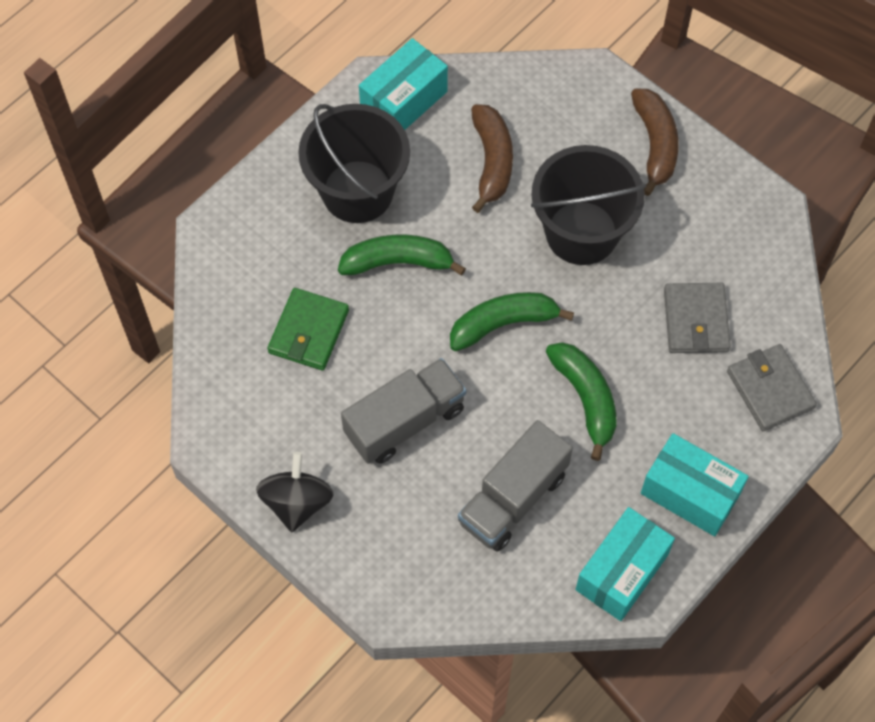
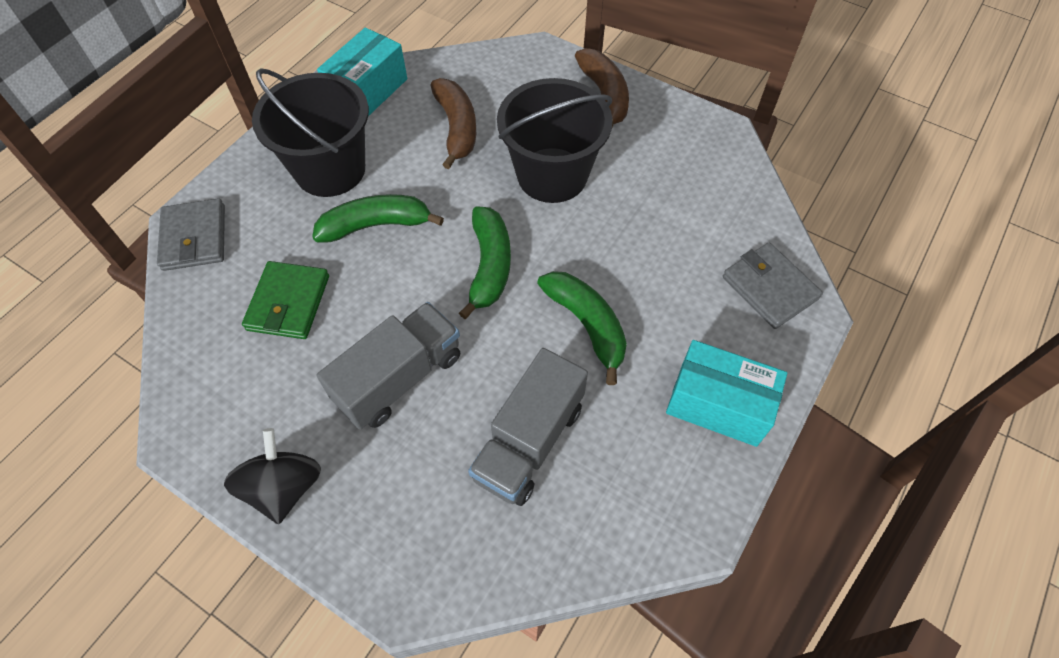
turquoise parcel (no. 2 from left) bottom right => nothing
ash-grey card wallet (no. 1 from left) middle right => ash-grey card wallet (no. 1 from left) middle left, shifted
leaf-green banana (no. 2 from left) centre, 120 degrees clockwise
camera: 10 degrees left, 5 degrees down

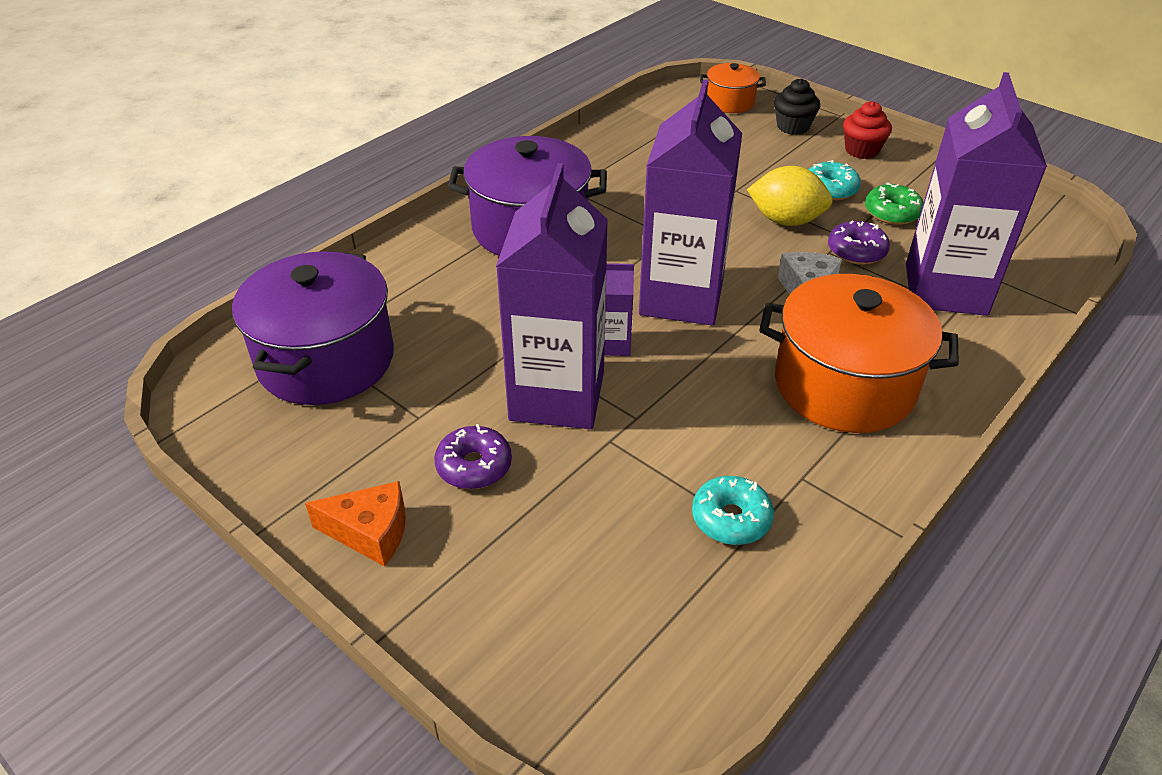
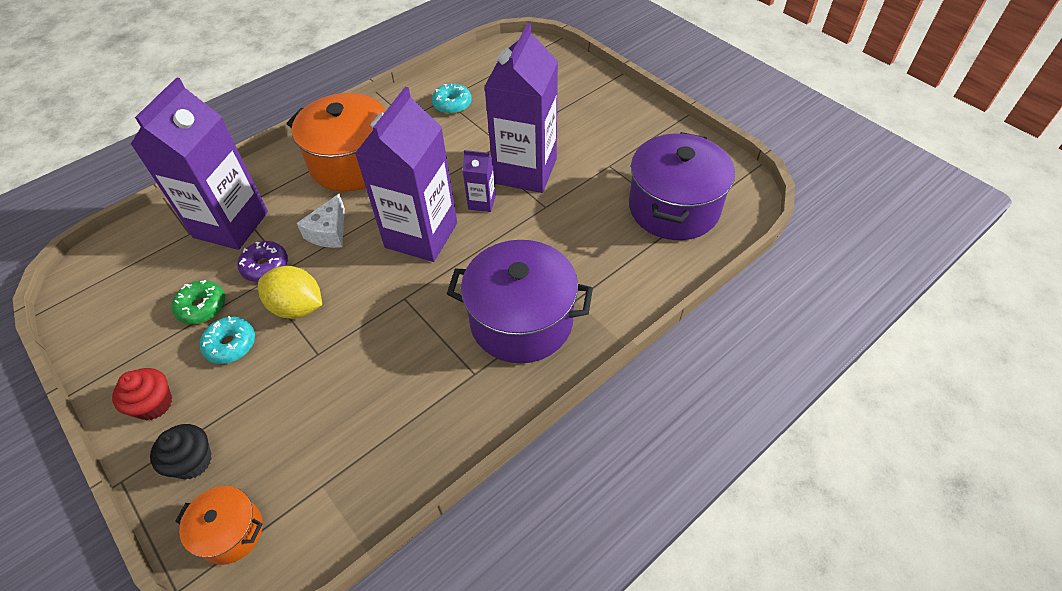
bright orange cheese bottom left => nothing
royal purple donut (no. 1 from left) centre => nothing
camera: 170 degrees left, 10 degrees up

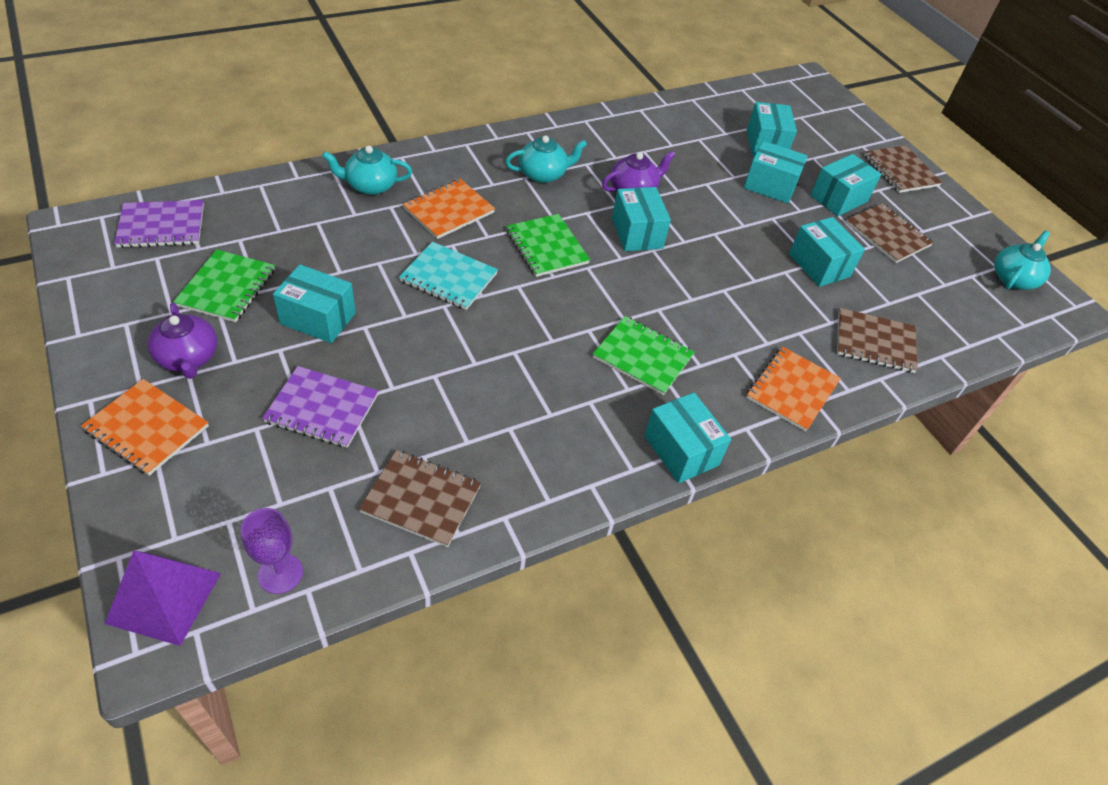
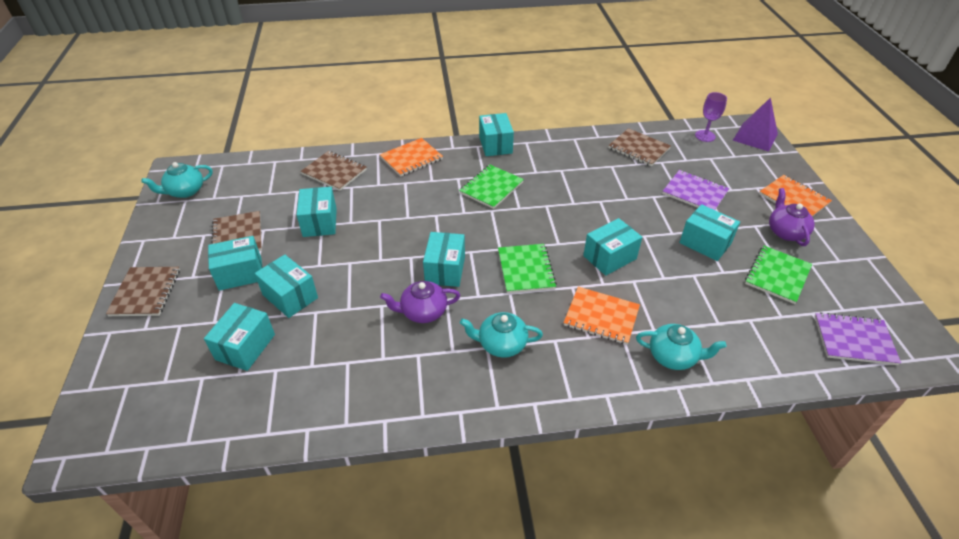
turquoise notebook centre => turquoise parcel (no. 7 from left) centre
bright orange notebook (no. 2 from left) top centre => bright orange notebook (no. 2 from left) centre, 45 degrees clockwise
leaf-green notebook (no. 3 from left in the first image) centre => leaf-green notebook (no. 1 from left) centre, 75 degrees clockwise
camera: 155 degrees left, 5 degrees down

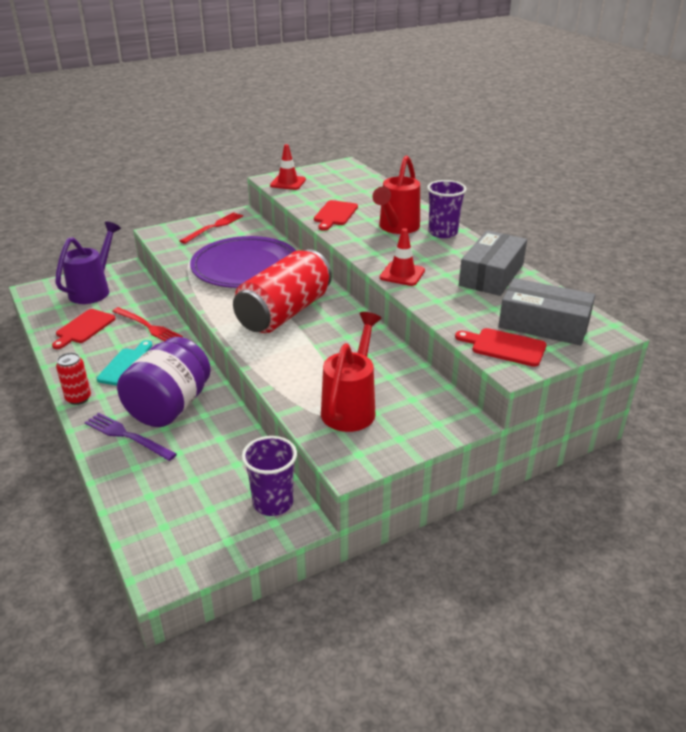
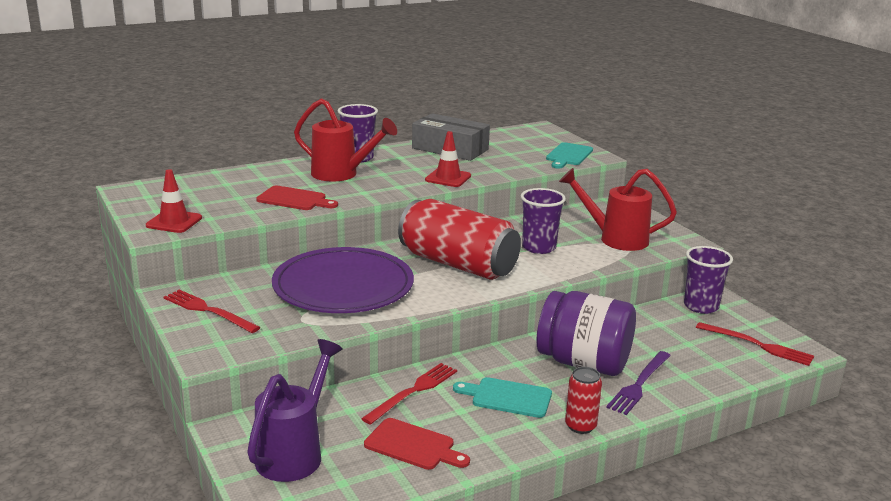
ash-grey parcel (no. 2 from left) middle right => nothing
nothing => royal purple beaker (no. 2 from left) centre
nothing => scarlet fork (no. 3 from left) bottom right
scarlet cutting board (no. 3 from left) middle right => turquoise cutting board (no. 2 from left) top centre
royal purple sprinkling can middle left => royal purple sprinkling can bottom left, 90 degrees clockwise
camera: 90 degrees left, 10 degrees down

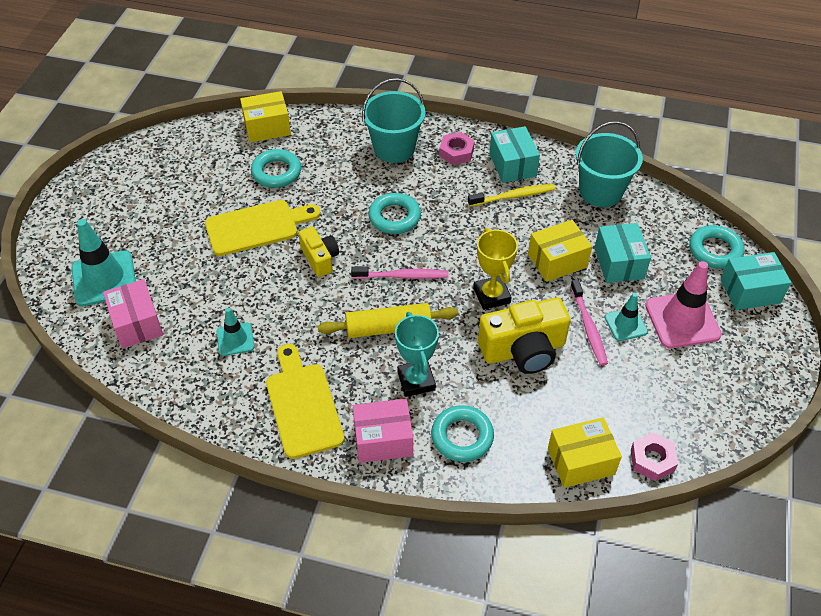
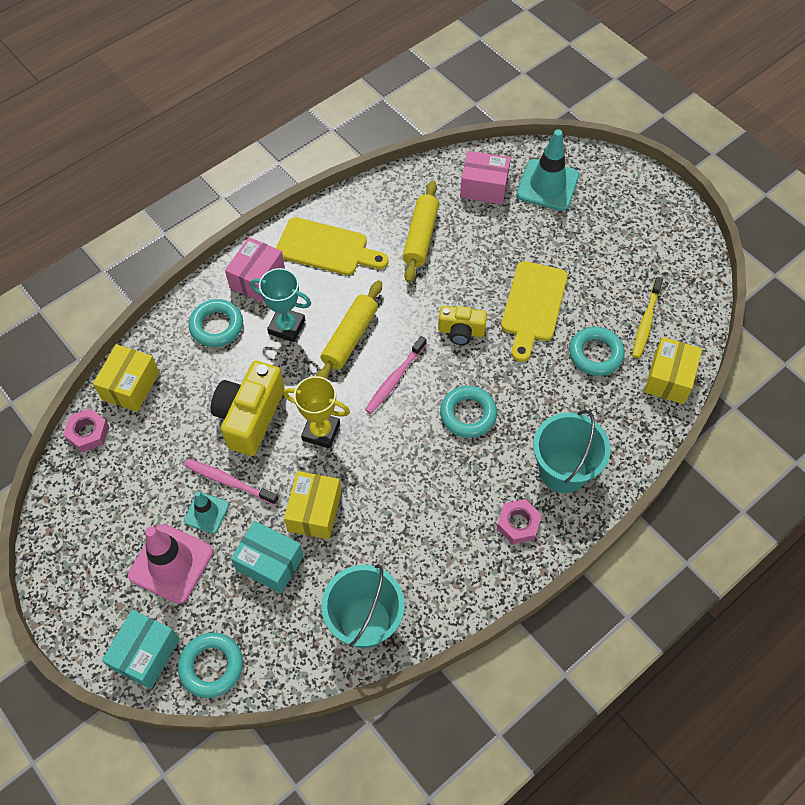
turquoise parcel (no. 1 from left) top centre => nothing
yellow dental brush top centre => yellow dental brush middle right, shifted
turquoise road cone (no. 2 from left) middle left => yellow pastry roller (no. 2 from left) top centre
camera: 125 degrees right, 10 degrees up

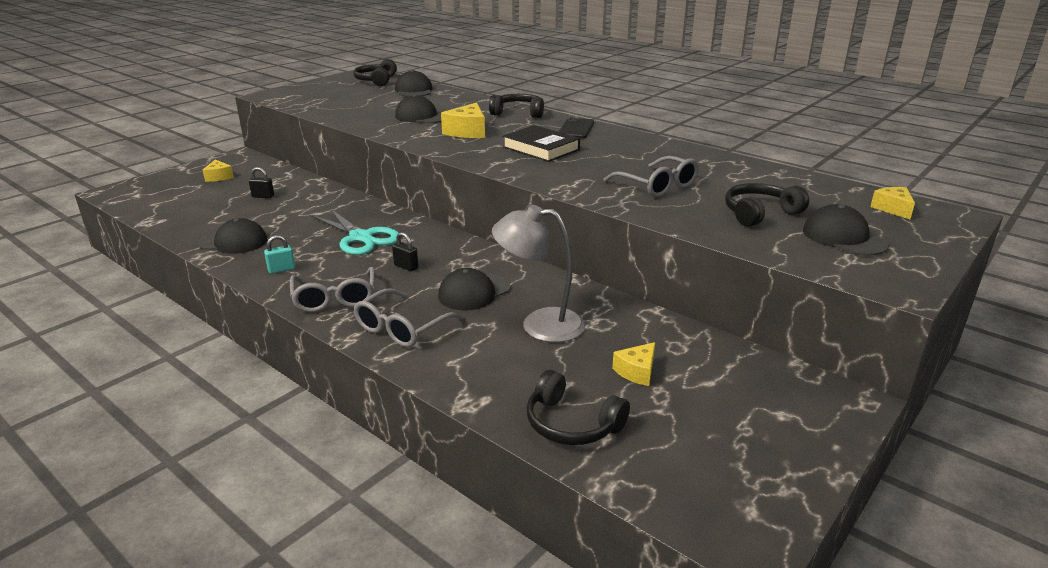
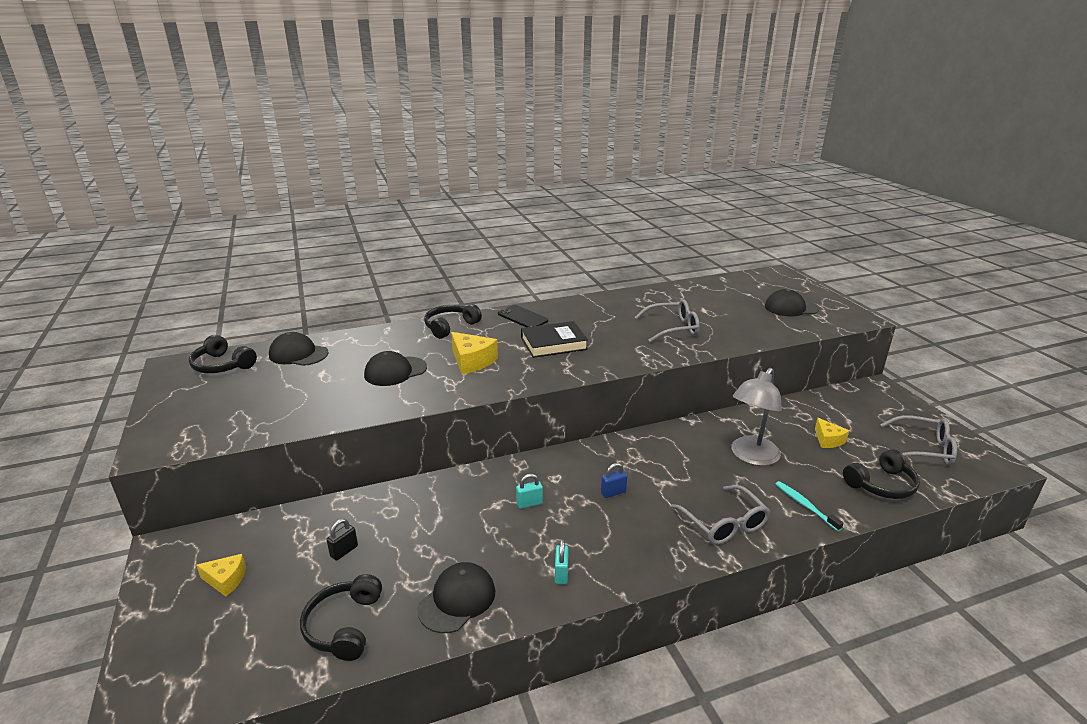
jet-black peaked cap (no. 4 from left) centre => nothing
yellow cheese (no. 4 from left) middle right => nothing
nothing => turquoise dental brush bottom right
ash-grey spectacles (no. 1 from left in the first image) middle left => ash-grey spectacles (no. 3 from left) middle right, shifted
jet-black headphones (no. 4 from left in the first image) middle right => jet-black headphones (no. 2 from left) bottom left, shifted
turquoise pair of scissors centre => turquoise small lock (no. 1 from left) bottom centre
jet-black small lock (no. 2 from left) centre => blue small lock centre
camera: 60 degrees left, 0 degrees up

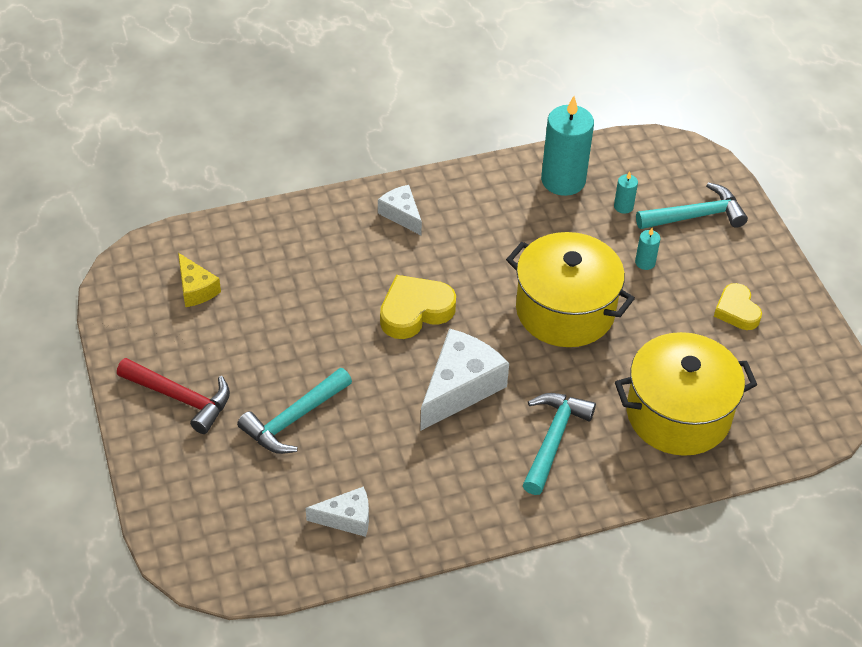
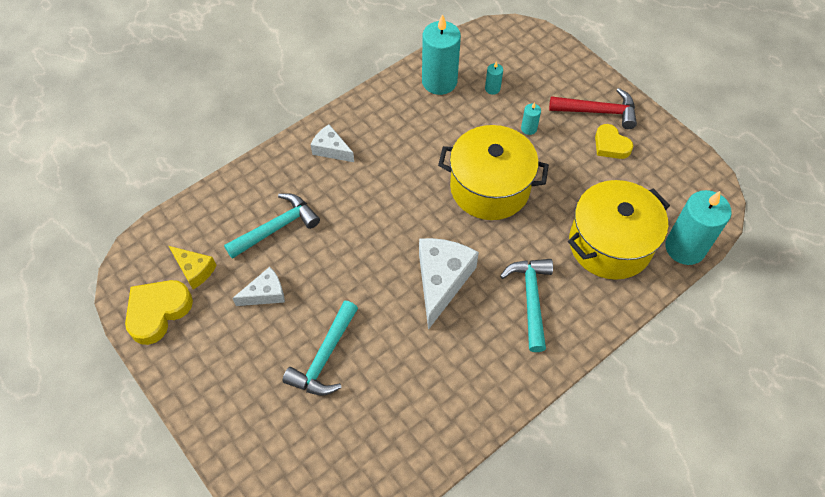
nothing => turquoise pillar candle (no. 4 from left) middle right
scarlet carpenter's hammer middle left => scarlet carpenter's hammer top right, shifted
white cheese (no. 1 from left) bottom centre => white cheese (no. 1 from left) middle left, shifted
yellow heart (no. 1 from left) centre => yellow heart (no. 1 from left) middle left, shifted
turquoise carpenter's hammer (no. 3 from left in the first image) top right => turquoise carpenter's hammer (no. 1 from left) middle left, shifted
camera: 20 degrees left, 10 degrees up

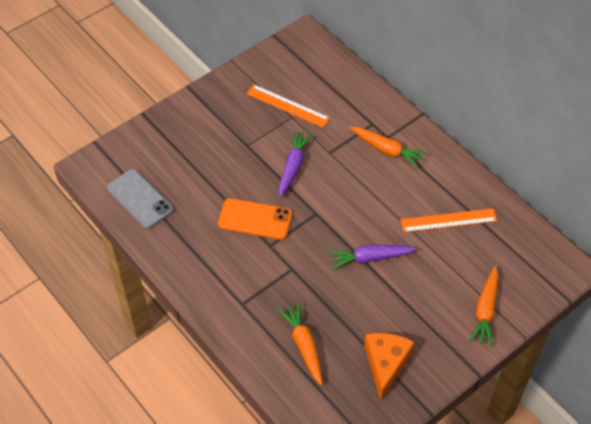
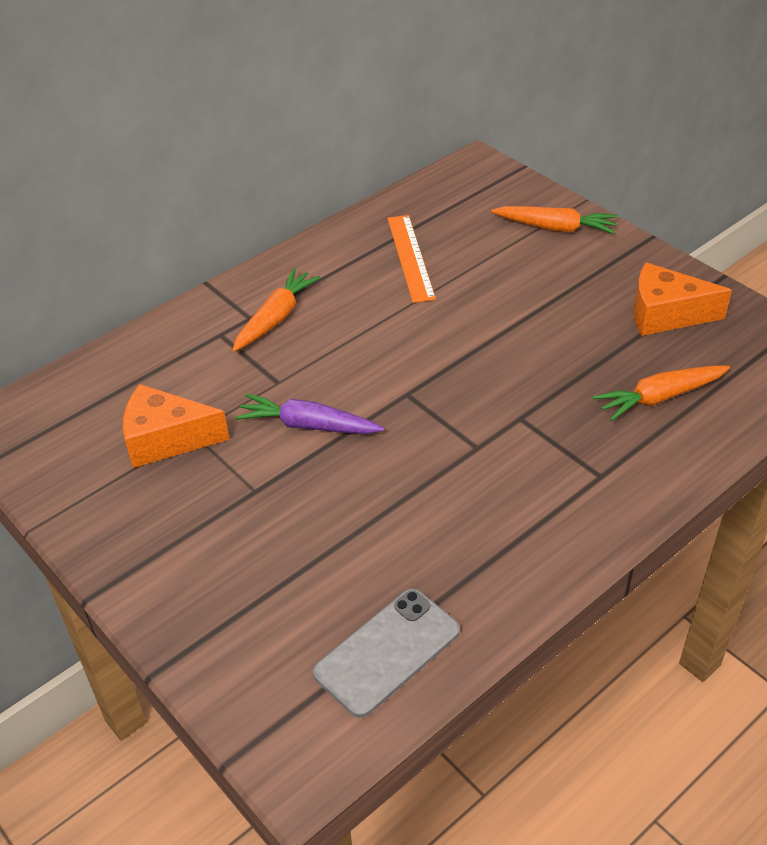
bright orange mobile phone centre => nothing
royal purple toy carrot (no. 2 from left) centre => nothing
bright orange measuring stick (no. 1 from left) top centre => bright orange cheese (no. 1 from left) middle left
camera: 90 degrees left, 10 degrees down

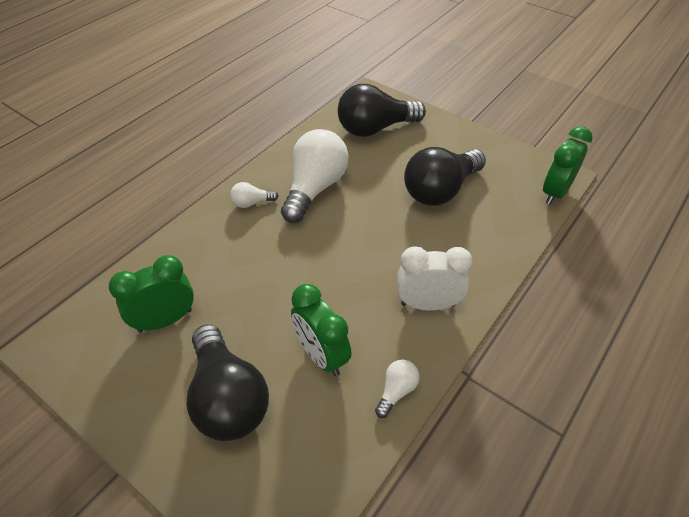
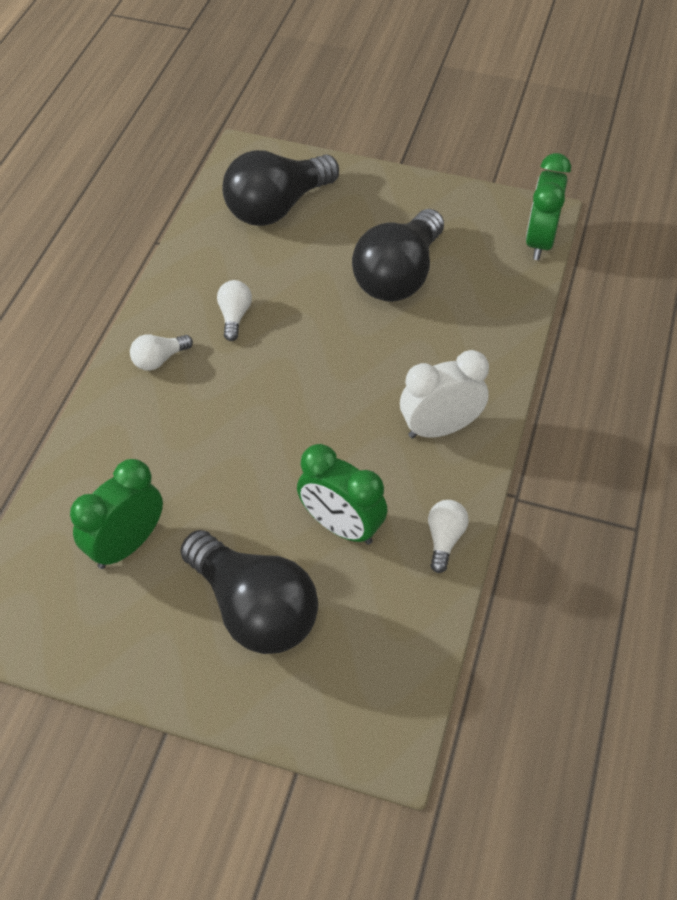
white bulb (no. 2 from left) centre, x0.45
camera: 20 degrees left, 5 degrees up

